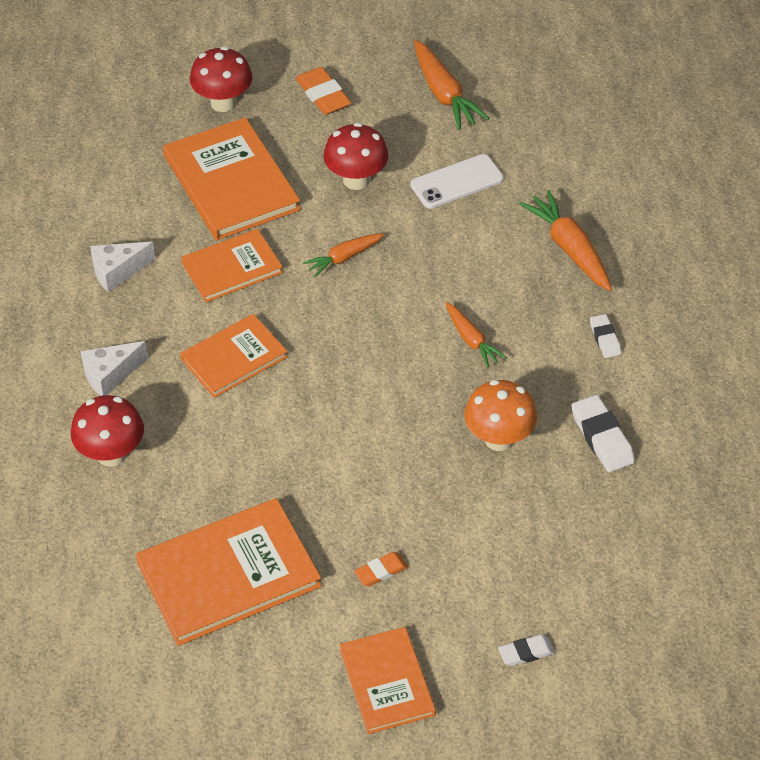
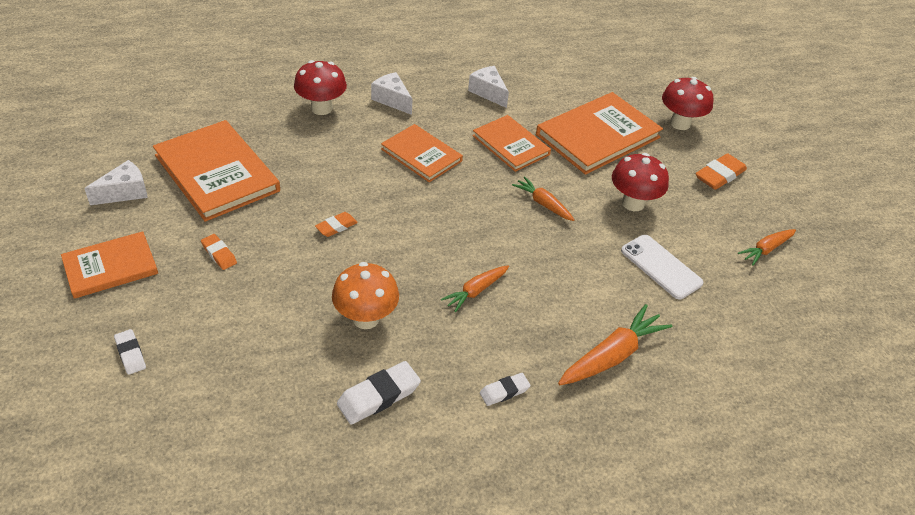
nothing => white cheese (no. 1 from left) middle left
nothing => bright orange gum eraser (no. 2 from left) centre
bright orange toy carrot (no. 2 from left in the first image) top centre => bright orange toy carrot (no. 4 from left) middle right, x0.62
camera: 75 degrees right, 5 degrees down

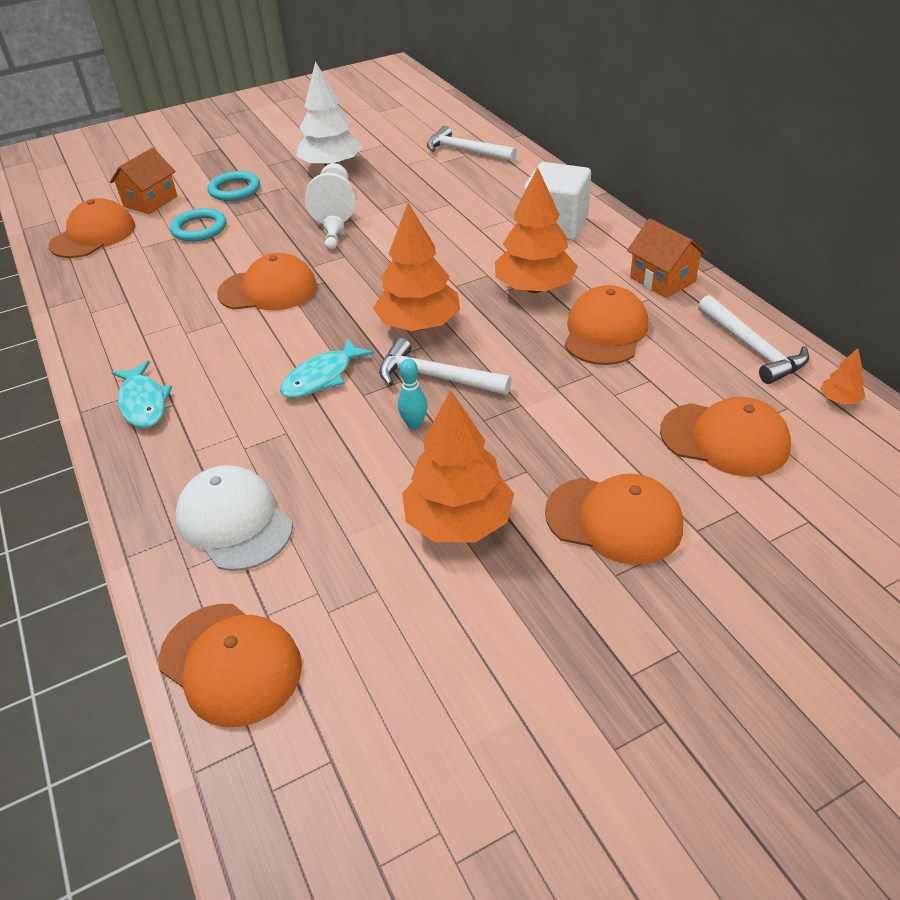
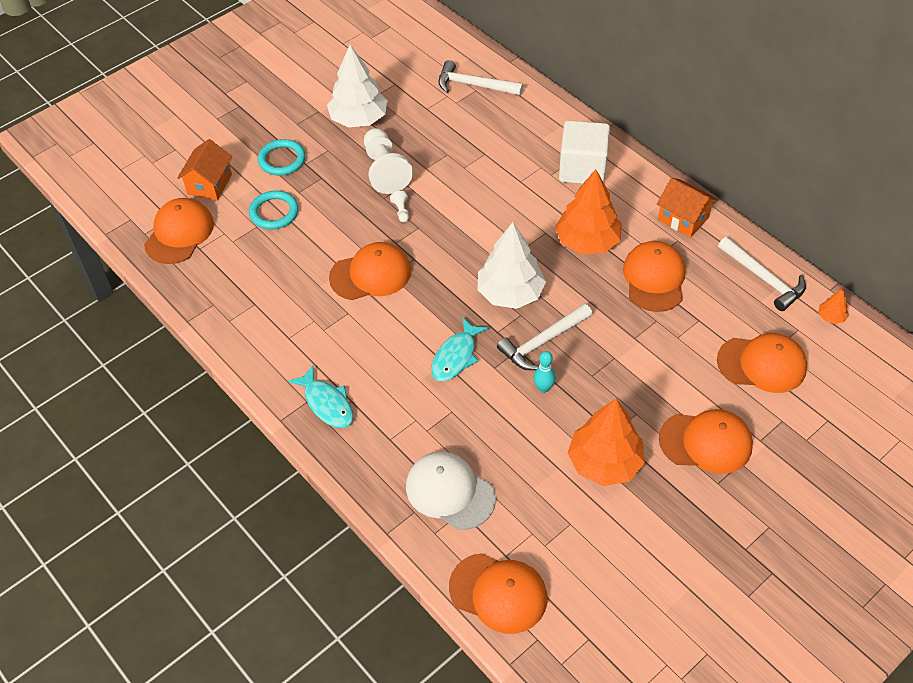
bright orange tree (no. 1 from left) top centre => white tree (no. 2 from left) centre
white carpenter's hammer (no. 1 from left in the first image) centre => white carpenter's hammer (no. 2 from left) centre, 45 degrees counterclockwise
camera: 15 degrees left, 10 degrees up

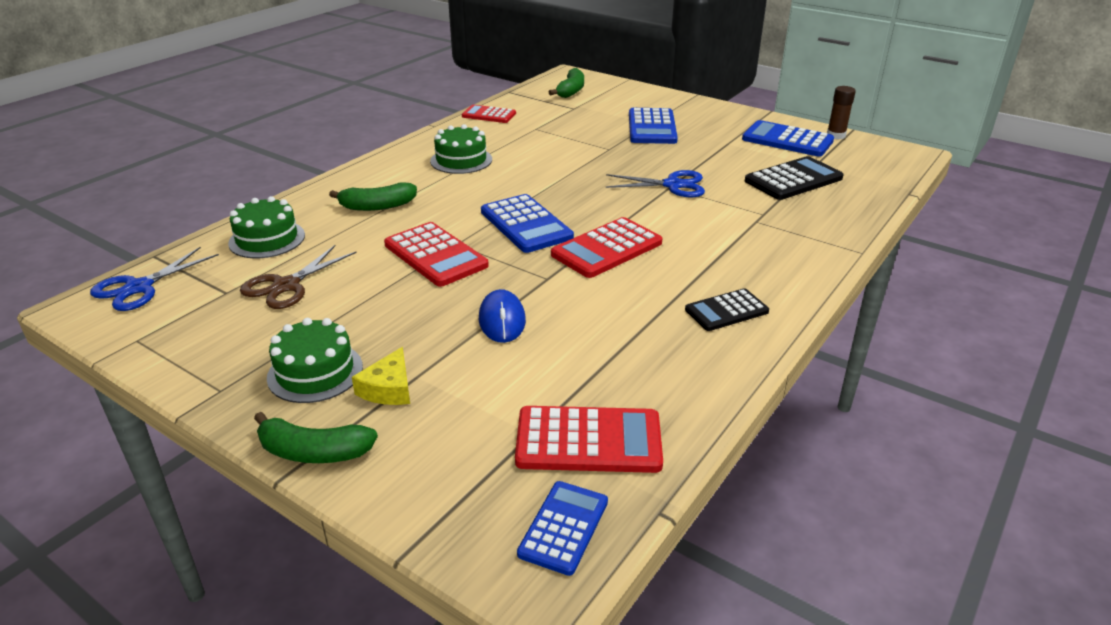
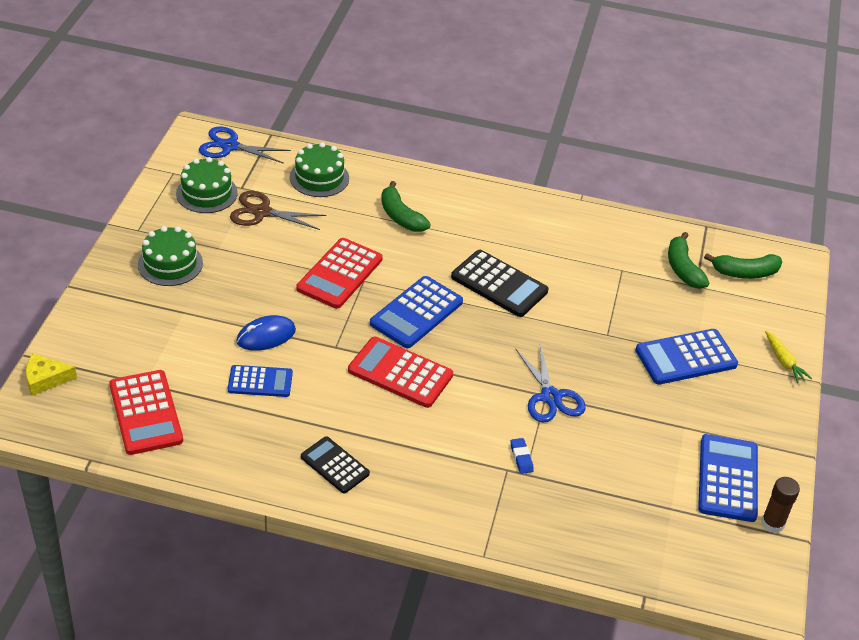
scarlet calculator (no. 2 from left) top centre => nothing
nothing => blue gum eraser bottom centre
nothing => yellow toy carrot middle right
leaf-green banana (no. 1 from left in the first image) bottom left => leaf-green banana (no. 2 from left) middle right, shifted
yellow cheese centre => yellow cheese middle left, shifted
leaf-green cake (no. 3 from left in the first image) top centre => leaf-green cake (no. 2 from left) top left, shifted
blue calculator (no. 2 from left in the first image) bottom centre => blue calculator (no. 1 from left) middle left, shifted
jet-black calculator (no. 2 from left) top right => jet-black calculator (no. 2 from left) centre, shifted
camera: 65 degrees right, 10 degrees up

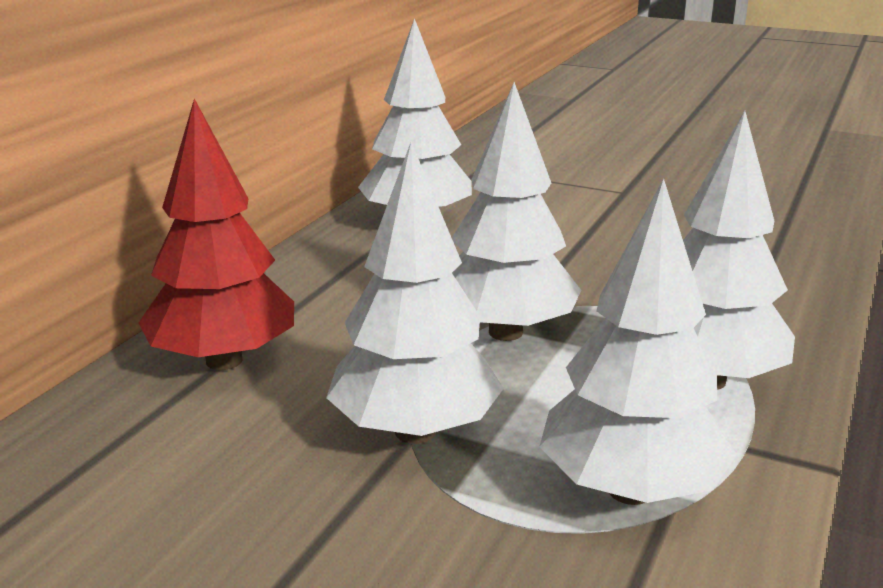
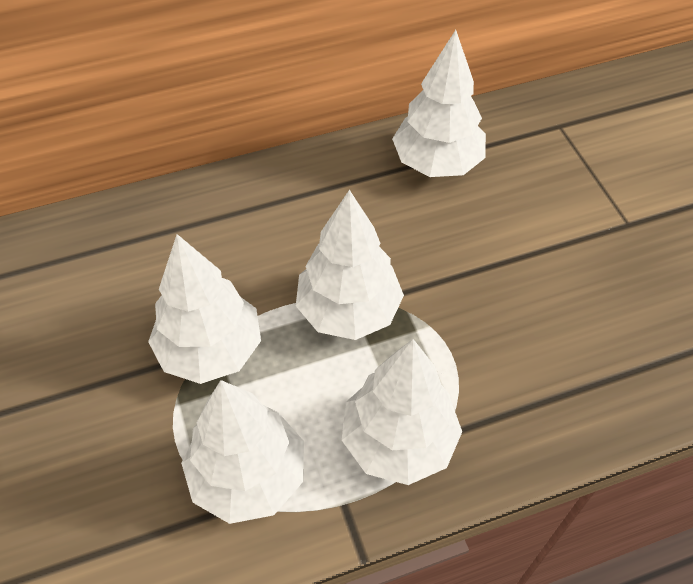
scarlet tree middle left => nothing
camera: 45 degrees right, 30 degrees up

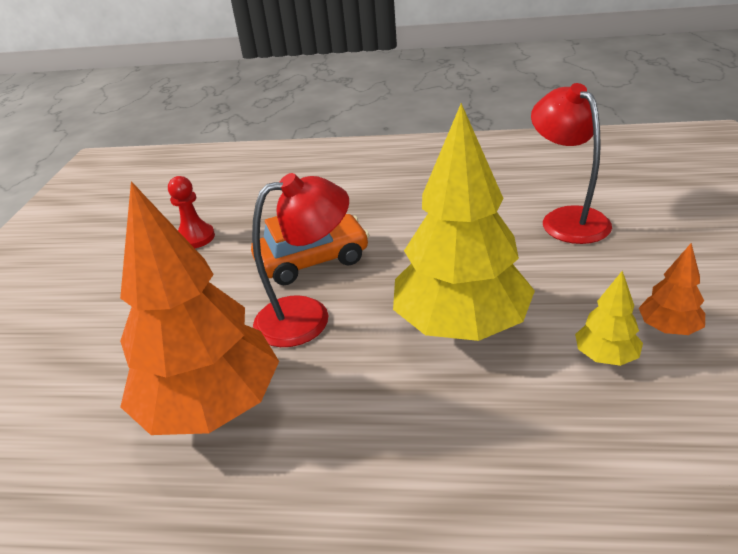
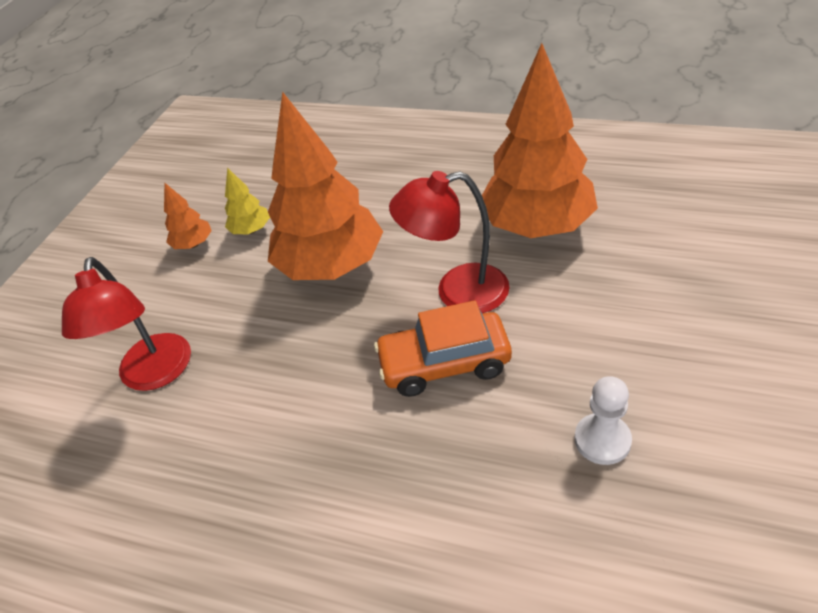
scarlet game pawn middle left => white game pawn bottom right
yellow tree (no. 1 from left) centre => bright orange tree (no. 2 from left) top centre
camera: 165 degrees left, 10 degrees up

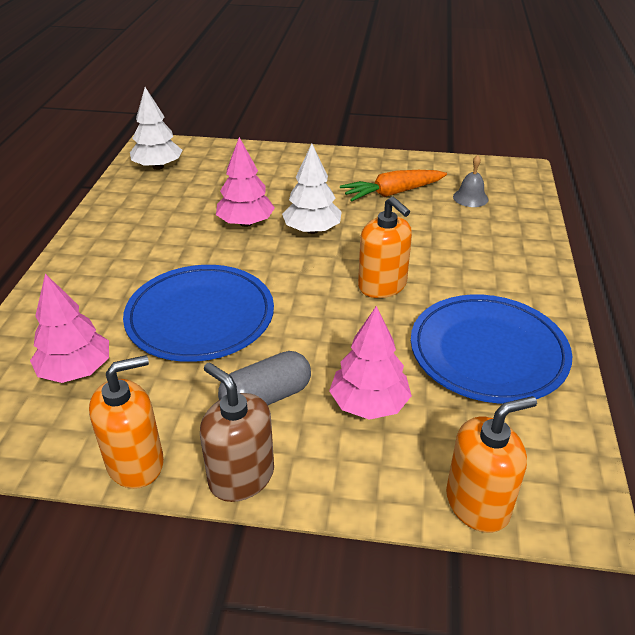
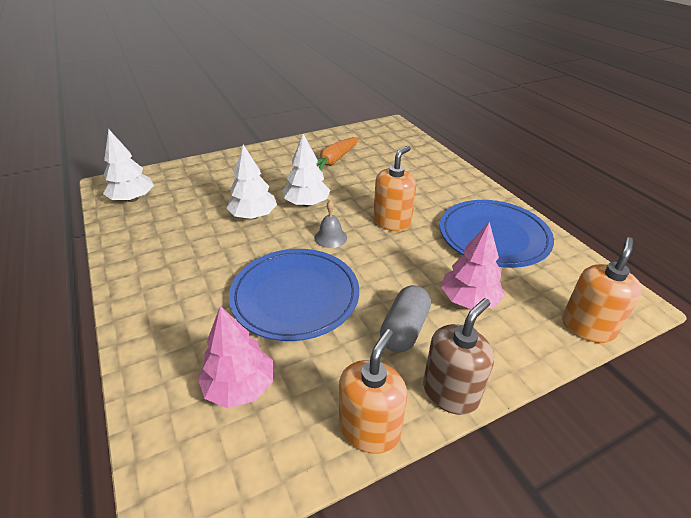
ash-grey school bell top right => ash-grey school bell centre, shifted
rose-pink tree (no. 2 from left) top centre => white tree (no. 2 from left) centre
russet soap dispenser bottom centre, 120 degrees clockwise
bright orange soap dispenser (no. 2 from left) centre, 75 degrees counterclockwise
camera: 35 degrees left, 0 degrees up

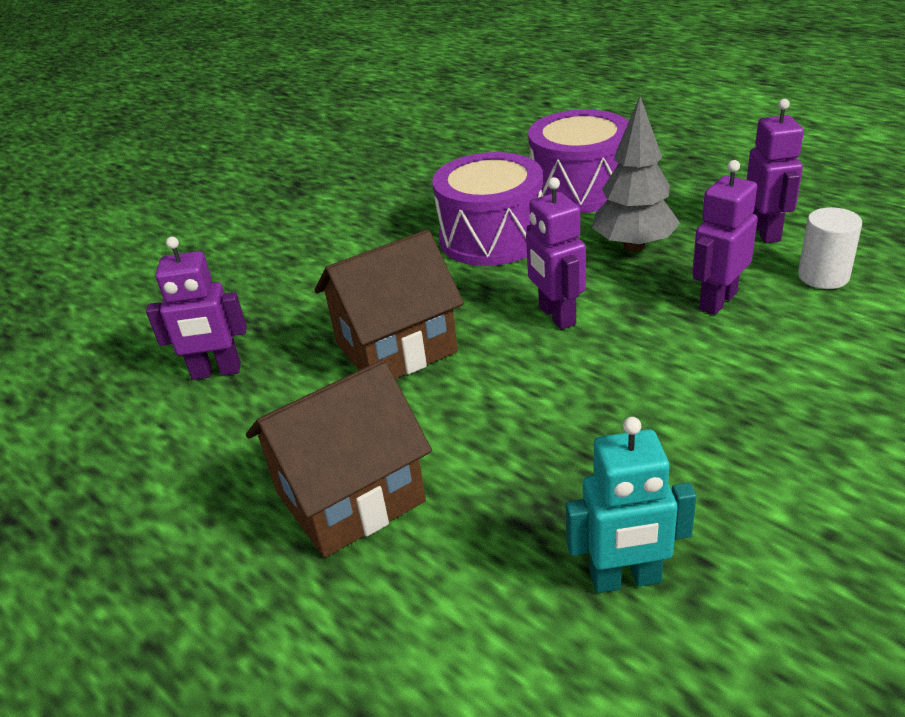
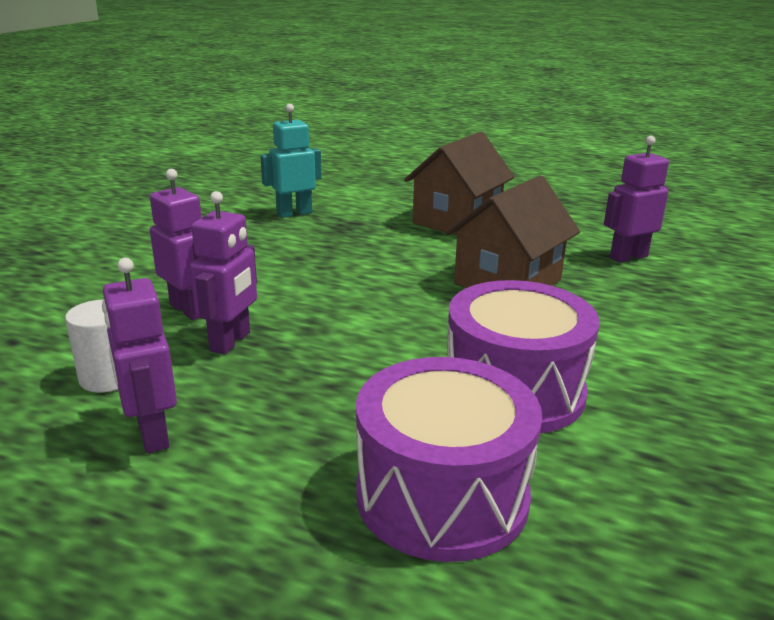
ash-grey tree top right => nothing
royal purple robot (no. 2 from left) centre => royal purple robot (no. 2 from left) middle left, shifted
camera: 155 degrees right, 10 degrees down

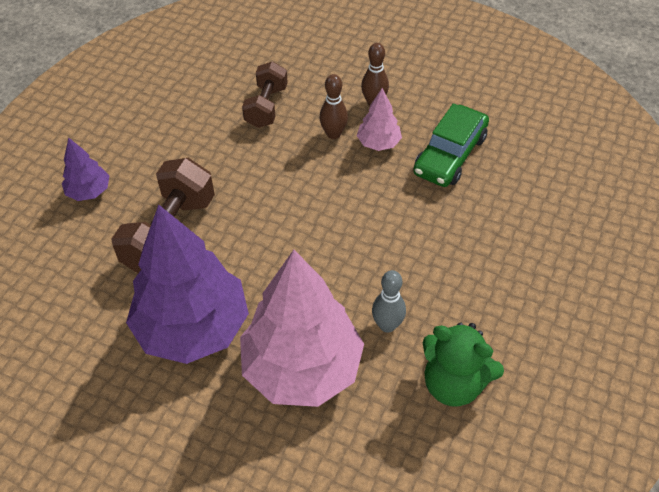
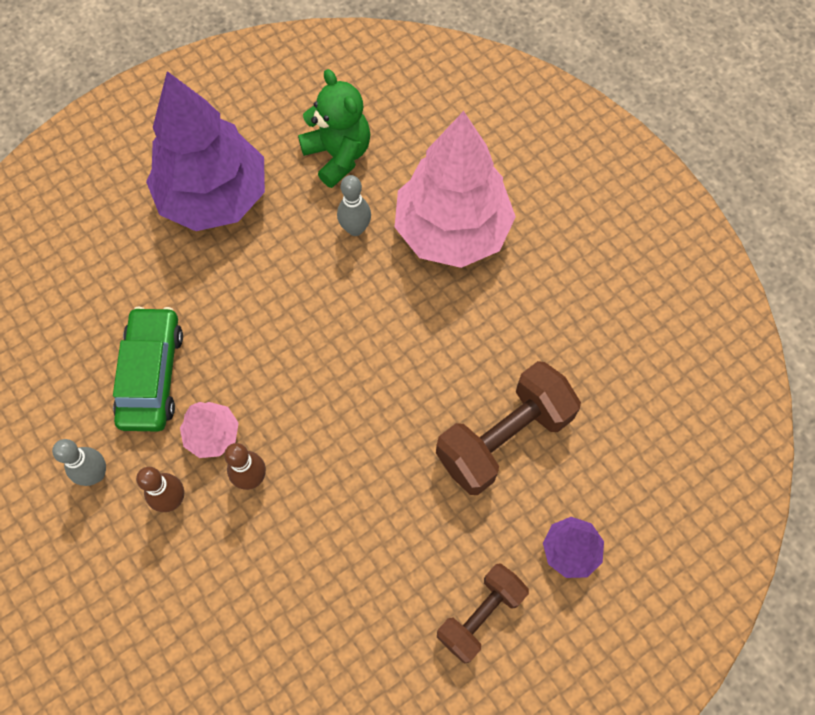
nothing => ash-grey skittle (no. 1 from left) middle left
royal purple tree (no. 2 from left in the first image) middle left => royal purple tree (no. 1 from left) top left, shifted
russet hand weight (no. 2 from left in the first image) top centre => russet hand weight (no. 1 from left) bottom centre, shifted
leaf-green car top right => leaf-green car middle left, 60 degrees counterclockwise
camera: 150 degrees left, 15 degrees up

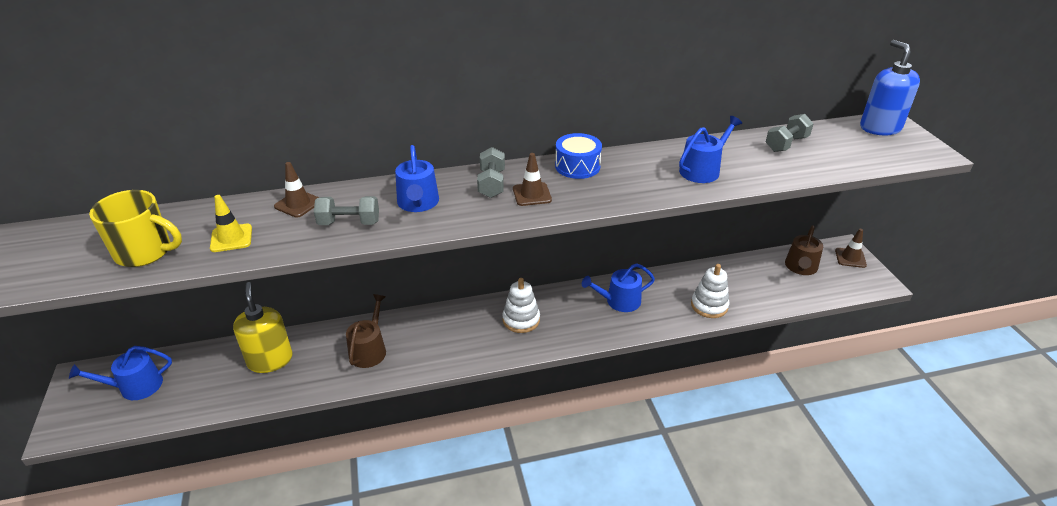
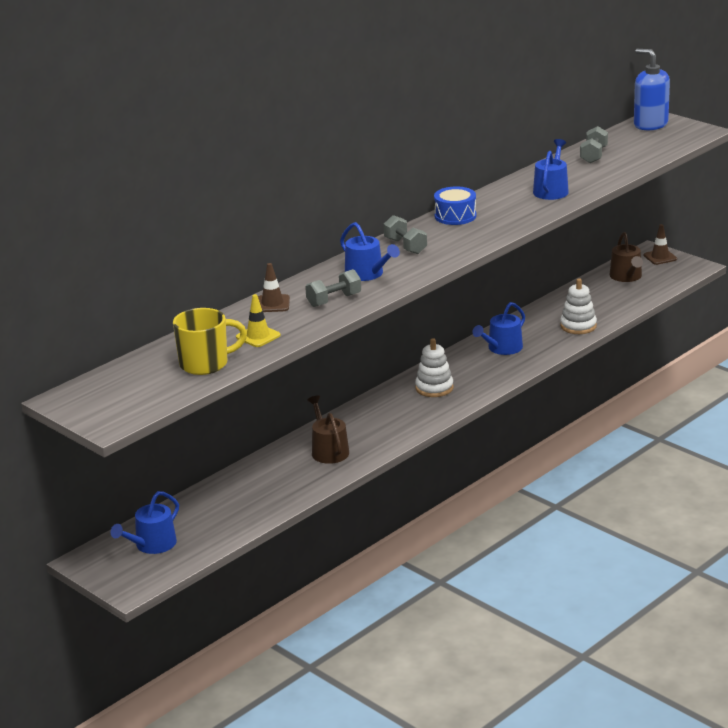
yellow soap dispenser middle left => nothing
russet road cone (no. 2 from left) centre => nothing
camera: 30 degrees left, 10 degrees down

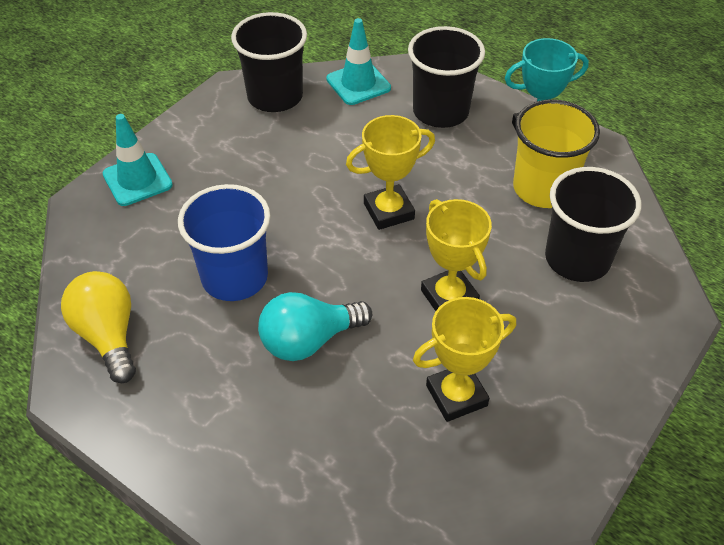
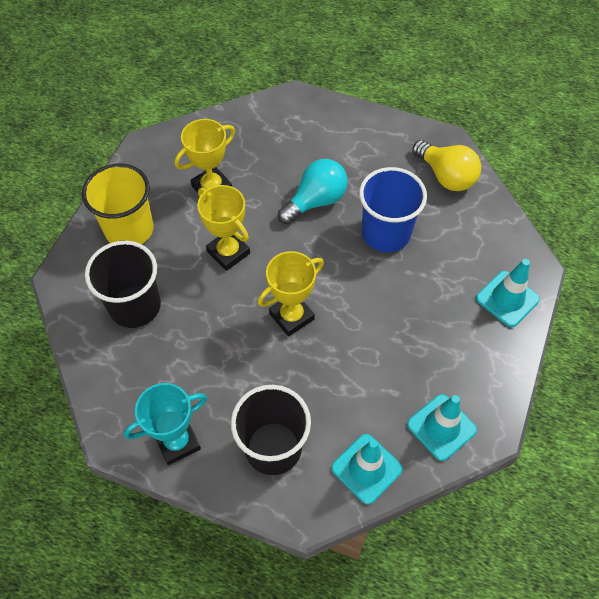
yellow beaker top right => yellow beaker middle left, shifted
jet-black beaker (no. 1 from left) top centre => turquoise road cone (no. 2 from left) bottom right
camera: 165 degrees right, 10 degrees up

